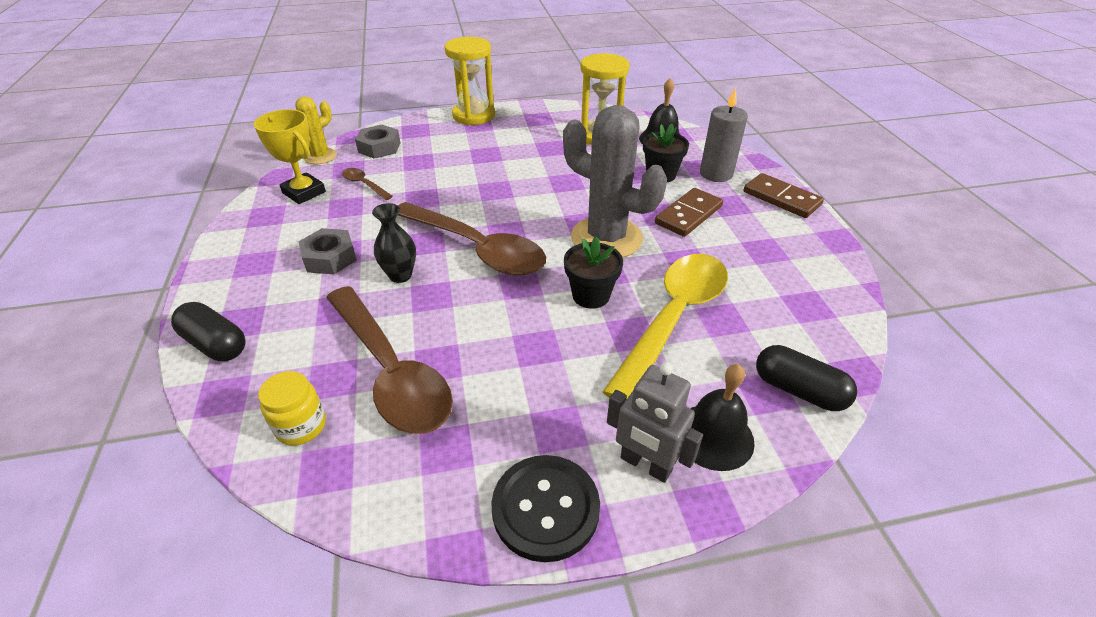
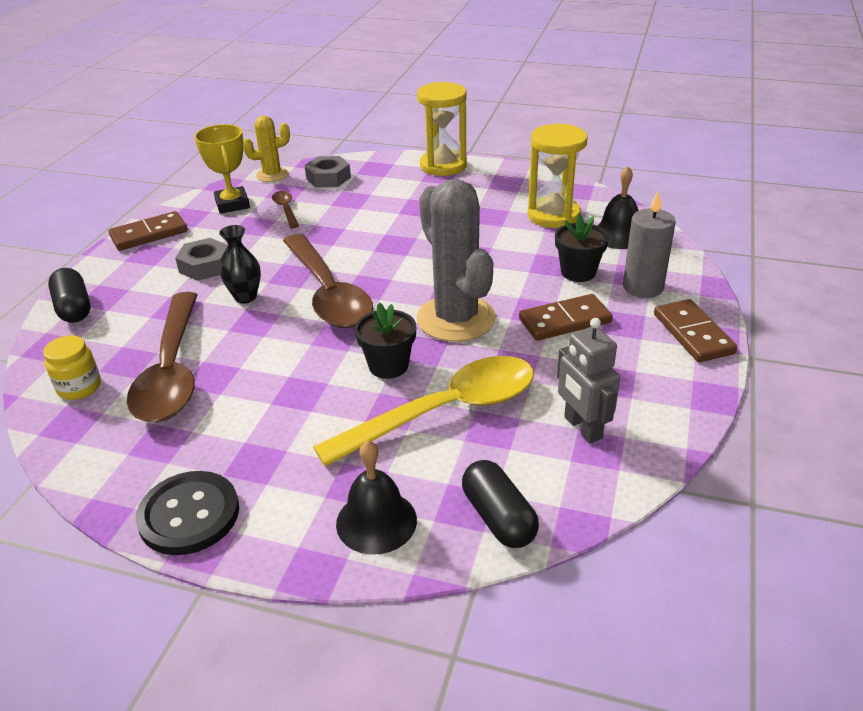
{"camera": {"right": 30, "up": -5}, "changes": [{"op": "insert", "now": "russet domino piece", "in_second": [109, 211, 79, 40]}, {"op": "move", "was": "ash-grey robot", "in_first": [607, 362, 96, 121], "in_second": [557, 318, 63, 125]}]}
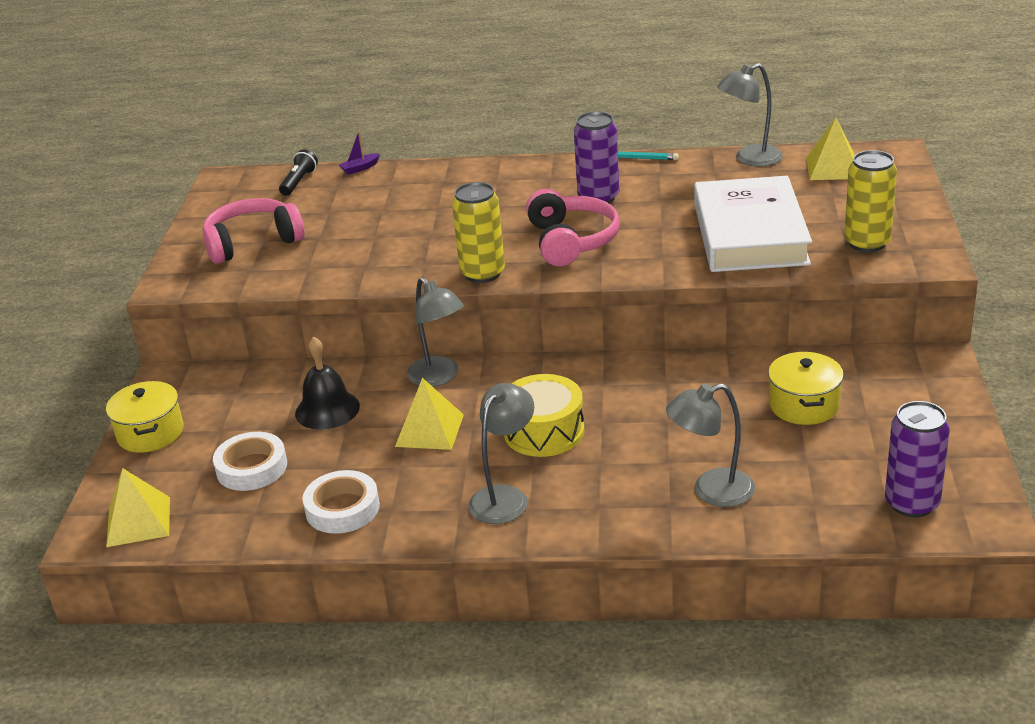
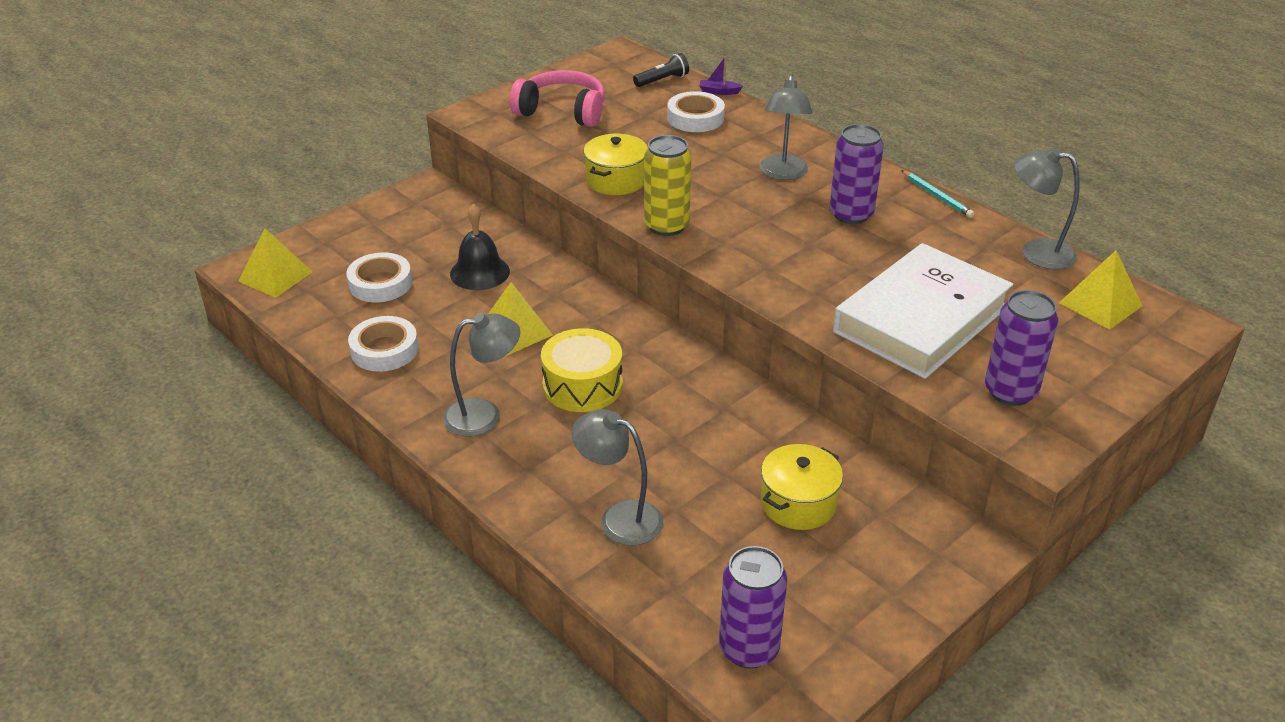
{"camera": {"right": 40, "up": 5}, "changes": [{"op": "move", "was": "bright yellow pot", "in_first": [106, 381, 78, 72], "in_second": [584, 134, 64, 61]}, {"op": "insert", "now": "snow-white sticky tape", "in_second": [667, 91, 58, 41]}, {"op": "move", "was": "ash-grey reading lamp", "in_first": [407, 277, 57, 110], "in_second": [760, 74, 52, 106]}, {"op": "recolor", "was": "bright yellow tin", "now": "royal purple tin", "in_first": [844, 150, 53, 102], "in_second": [985, 290, 73, 116]}, {"op": "delete", "was": "pink headset", "in_first": [526, 189, 94, 77]}]}
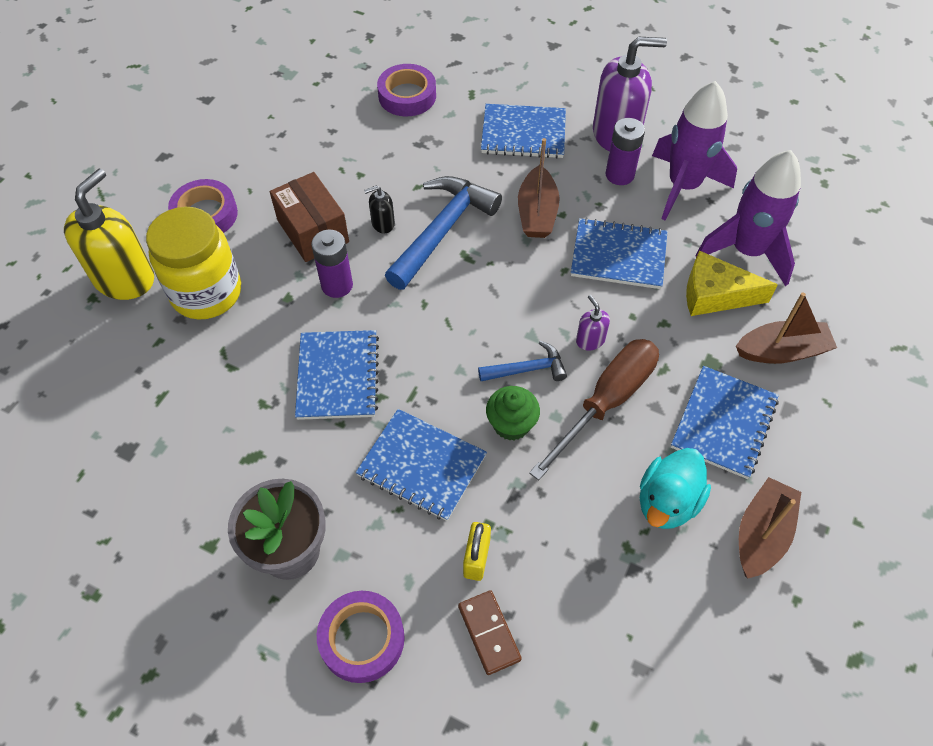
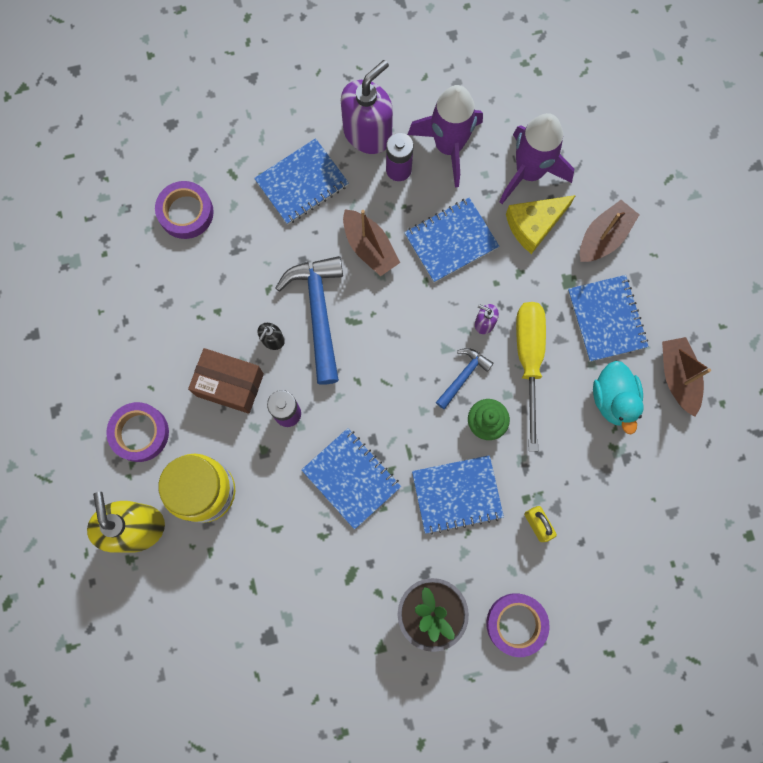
{"camera": {"right": -40, "up": 20}, "changes": [{"op": "recolor", "was": "russet flat screwdriver", "now": "bright yellow flat screwdriver", "in_first": [529, 339, 130, 141], "in_second": [516, 302, 30, 149]}, {"op": "delete", "was": "russet domino piece", "in_first": [458, 590, 64, 85]}]}
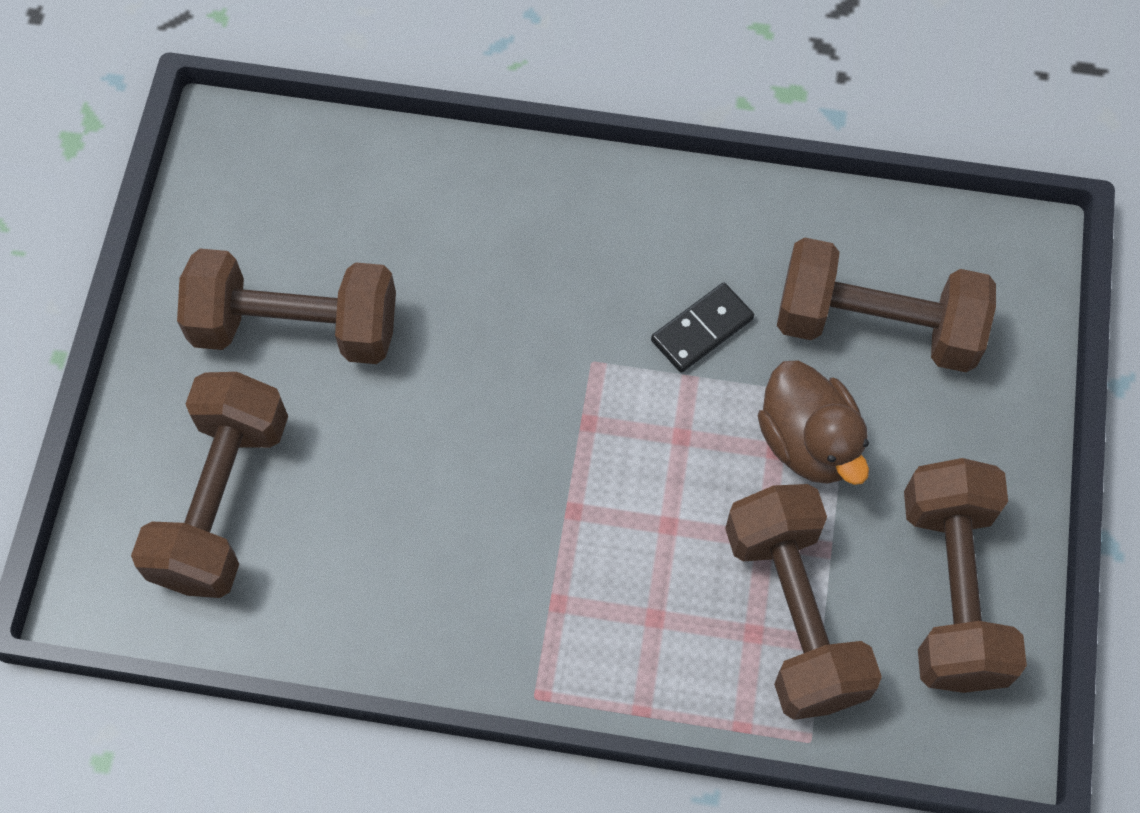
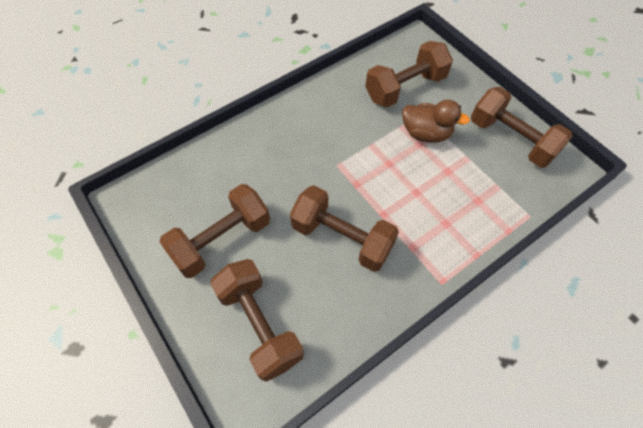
{"camera": {"right": -45, "up": -5}, "changes": [{"op": "move", "was": "russet hand weight", "in_first": [725, 484, 157, 236], "in_second": [290, 185, 109, 87]}, {"op": "delete", "was": "ebony domino piece", "in_first": [651, 283, 103, 90]}]}
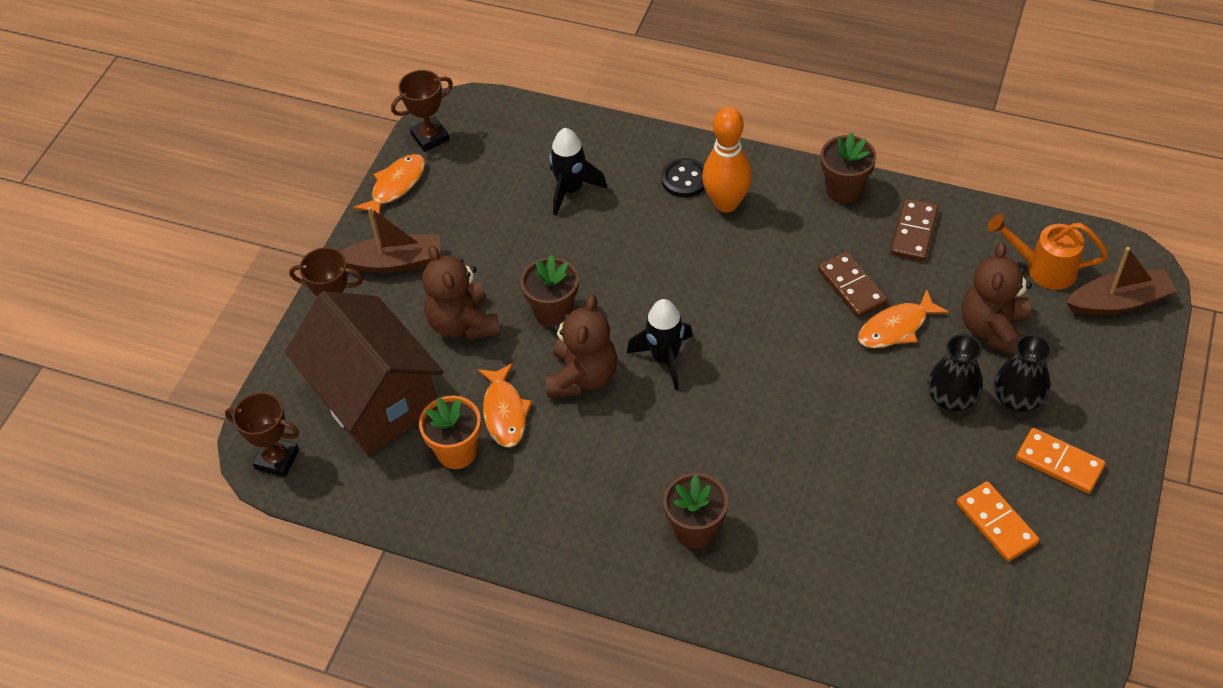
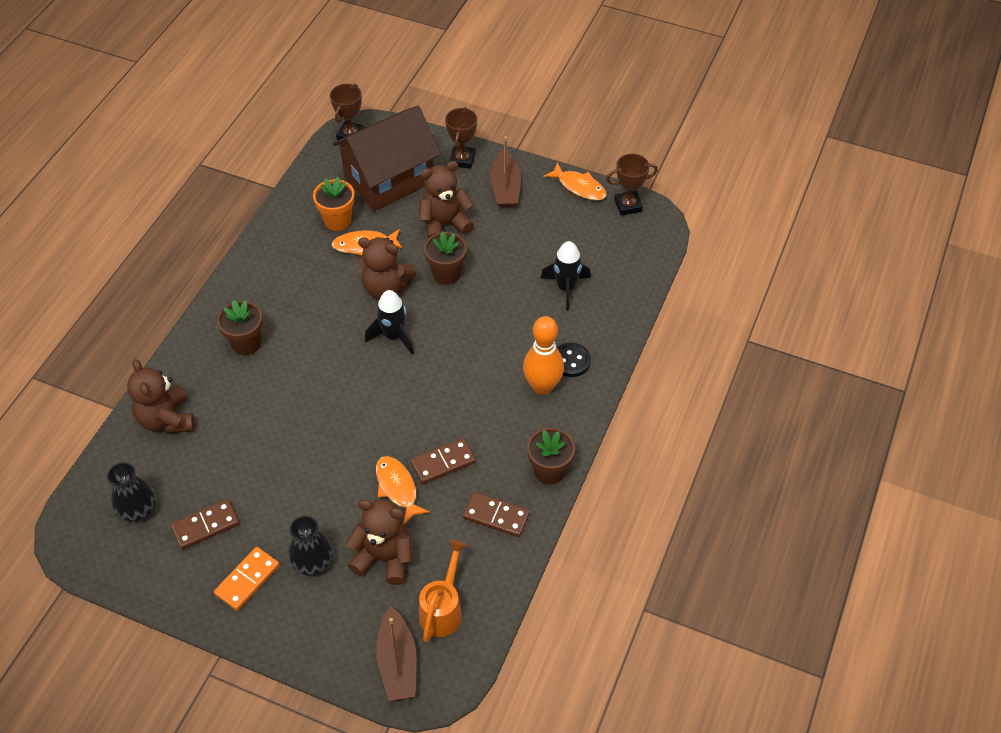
{"camera": {"right": 90, "up": 0}, "changes": [{"op": "move", "was": "ebony flower vase", "in_first": [928, 334, 55, 77], "in_second": [107, 462, 49, 60]}, {"op": "insert", "now": "russet teddy", "in_second": [127, 359, 68, 75]}, {"op": "recolor", "was": "orange domino piece", "now": "russet domino piece", "in_first": [956, 481, 83, 81], "in_second": [171, 499, 68, 51]}, {"op": "rotate", "was": "russet prize cup", "in_first": [391, 70, 62, 82], "in_second": [606, 154, 52, 62], "clockwise": -75}]}
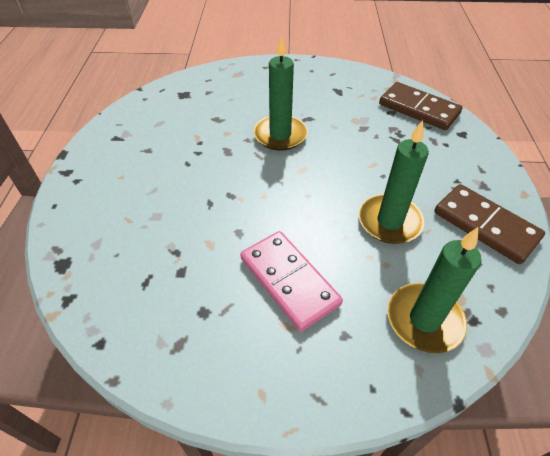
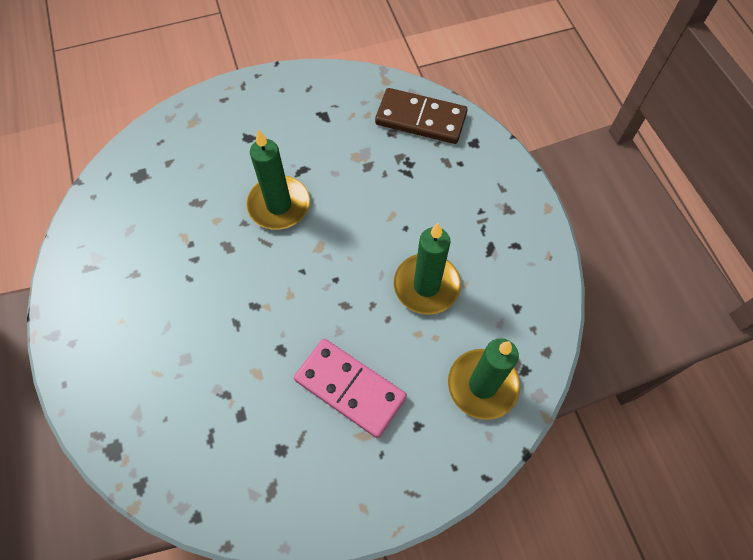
{"camera": {"right": -20, "up": 15}, "changes": [{"op": "delete", "was": "russet domino piece", "in_first": [434, 184, 111, 80]}]}
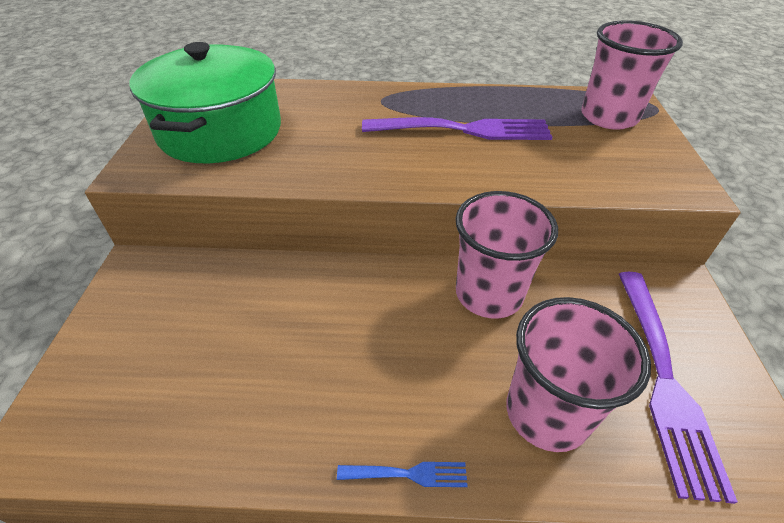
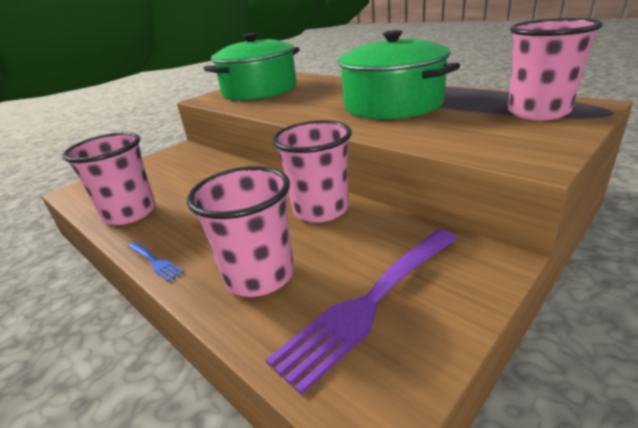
{"camera": {"right": 45, "up": -15}, "changes": [{"op": "insert", "now": "pink cup", "in_second": [62, 132, 94, 93]}, {"op": "replace", "was": "royal purple table fork", "now": "leaf-green pot", "in_first": [362, 117, 190, 23], "in_second": [338, 30, 122, 89]}]}
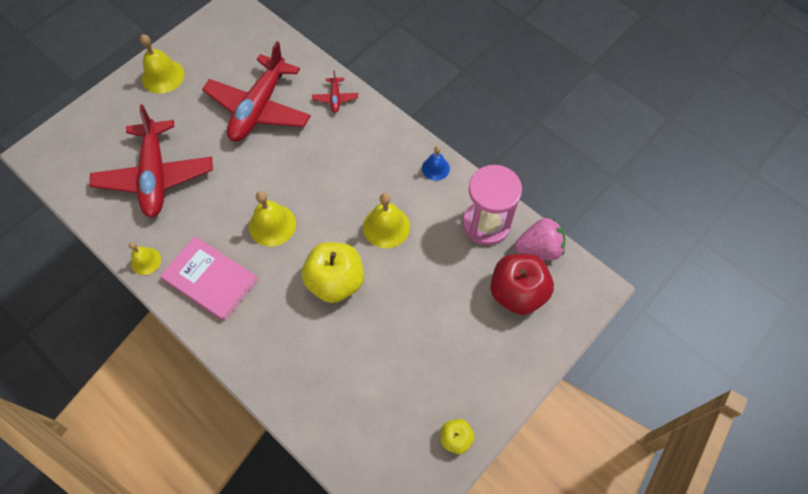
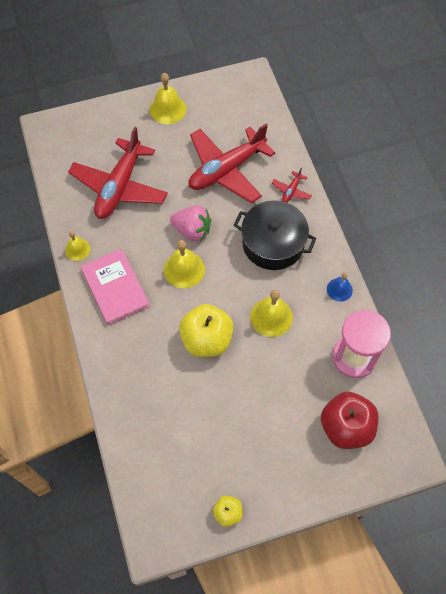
{"camera": {"right": 30, "up": 0}, "changes": [{"op": "move", "was": "pink toy strawberry", "in_first": [514, 218, 51, 42], "in_second": [170, 205, 41, 37]}, {"op": "insert", "now": "ebony pot", "in_second": [234, 200, 83, 70]}]}
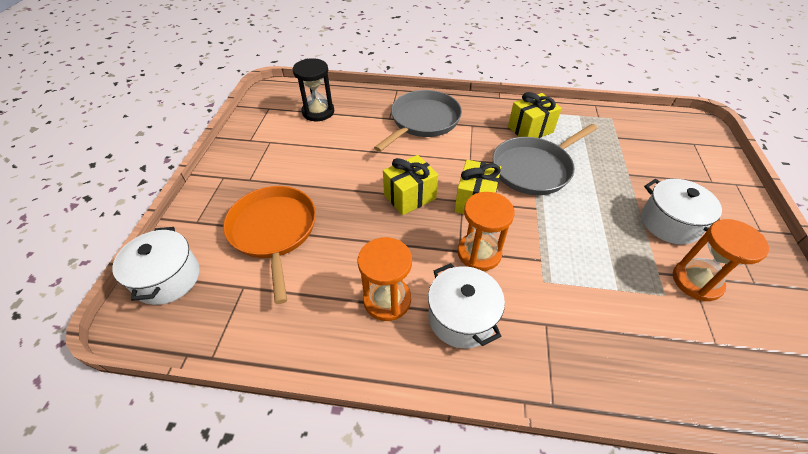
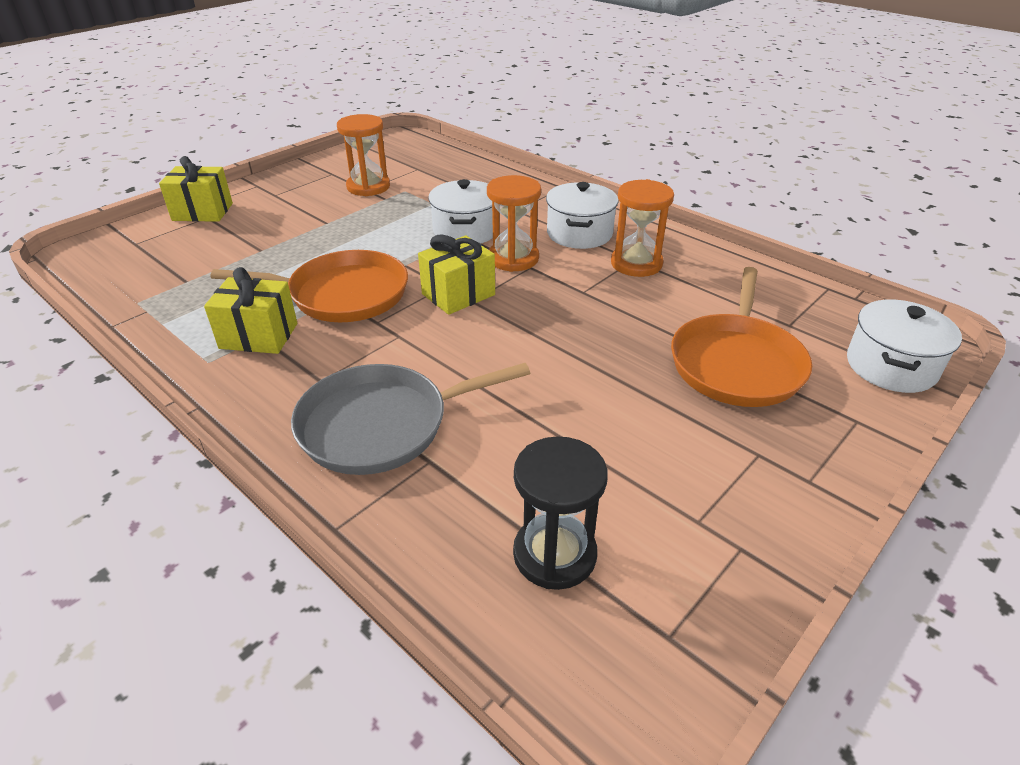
{"camera": {"right": -145, "up": -10}, "changes": [{"op": "move", "was": "bright yellow wrapped gift", "in_first": [383, 155, 55, 60], "in_second": [159, 156, 74, 66]}, {"op": "recolor", "was": "ash-grey pan", "now": "orange pan", "in_first": [493, 124, 104, 71], "in_second": [211, 250, 197, 72]}, {"op": "move", "was": "snow-white pot", "in_first": [641, 179, 81, 65], "in_second": [428, 179, 65, 64]}]}
